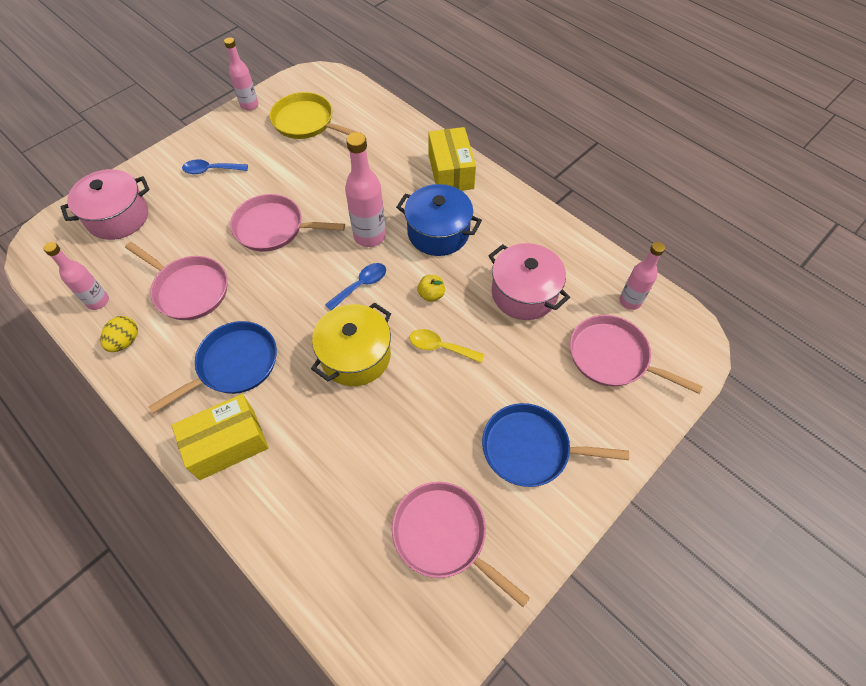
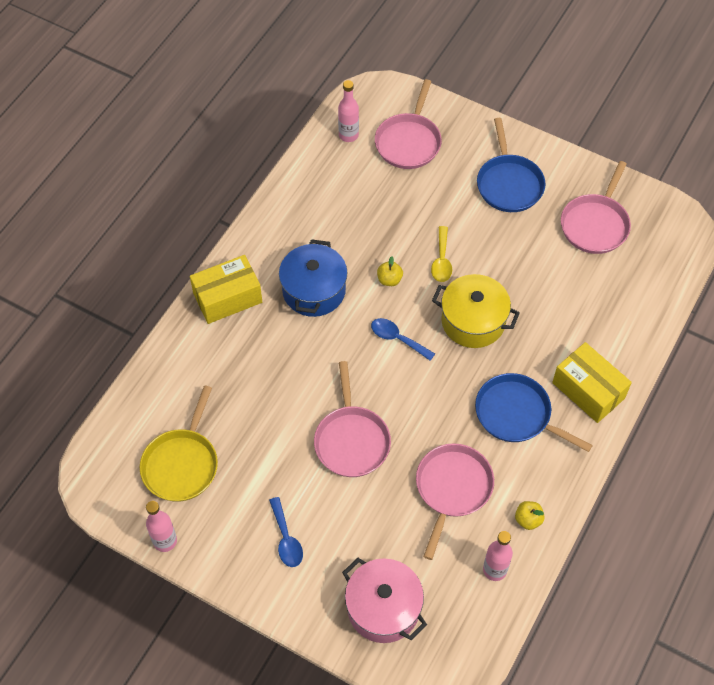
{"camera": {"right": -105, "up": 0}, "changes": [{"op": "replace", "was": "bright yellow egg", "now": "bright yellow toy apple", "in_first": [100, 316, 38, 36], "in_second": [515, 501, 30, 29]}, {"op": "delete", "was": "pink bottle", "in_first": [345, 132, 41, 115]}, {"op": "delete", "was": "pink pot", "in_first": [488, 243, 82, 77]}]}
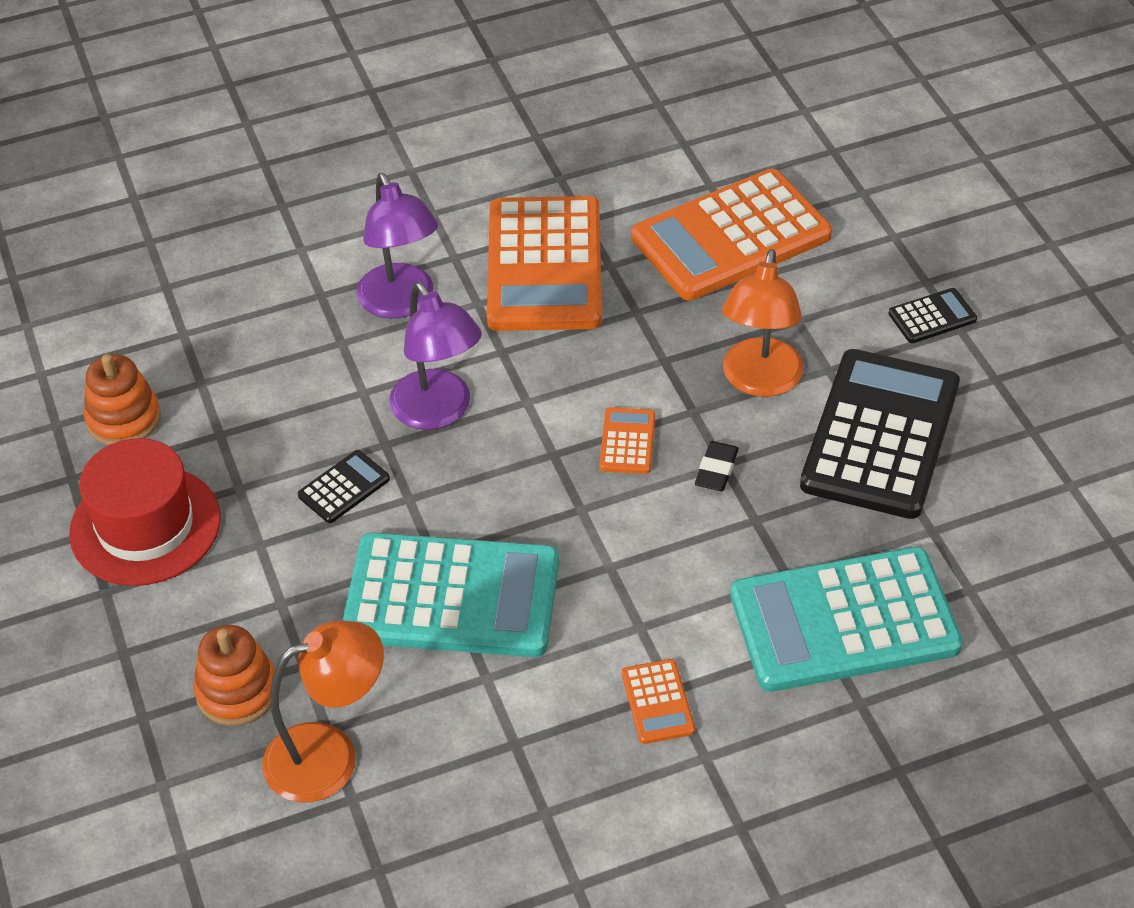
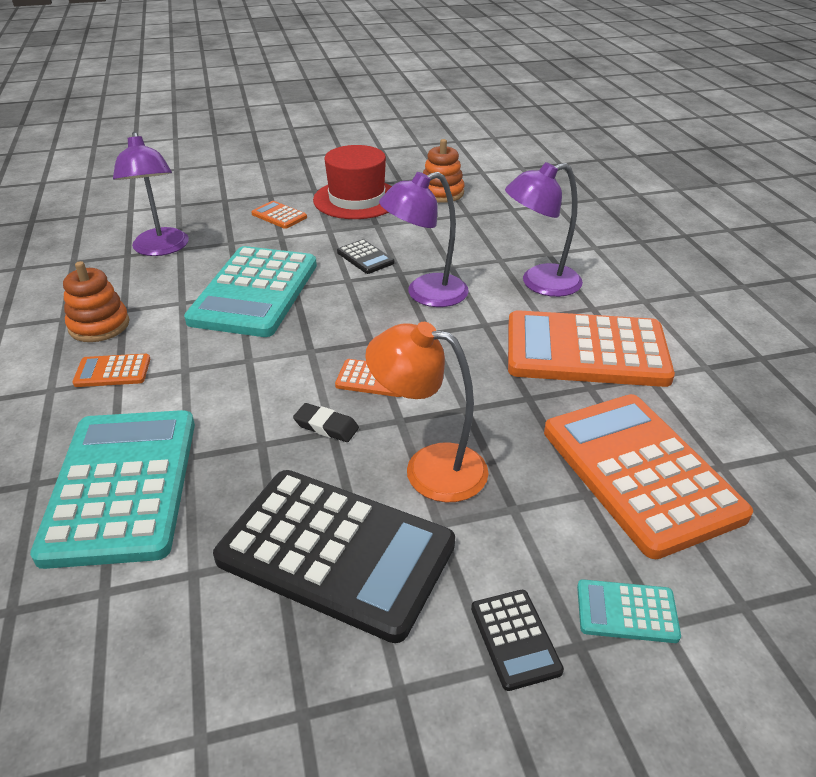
{"camera": {"right": 95, "up": -10}, "changes": [{"op": "move", "was": "orange stacking rings", "in_first": [193, 625, 82, 101], "in_second": [63, 261, 67, 81]}, {"op": "recolor", "was": "orange reading lamp", "now": "royal purple reading lamp", "in_first": [262, 621, 122, 182], "in_second": [113, 132, 76, 124]}, {"op": "insert", "now": "orange pocket calculator", "in_second": [251, 201, 56, 28]}, {"op": "insert", "now": "teal pocket calculator", "in_second": [577, 579, 104, 64]}]}
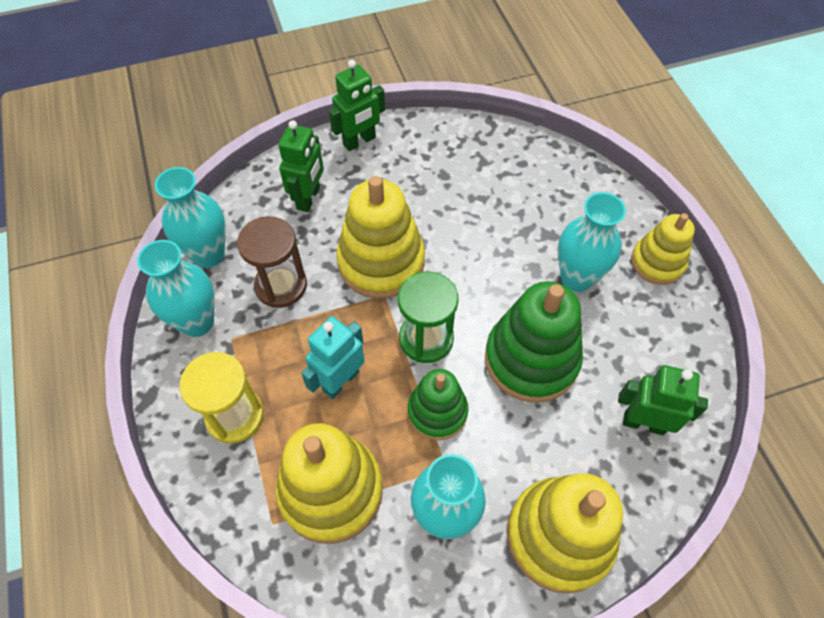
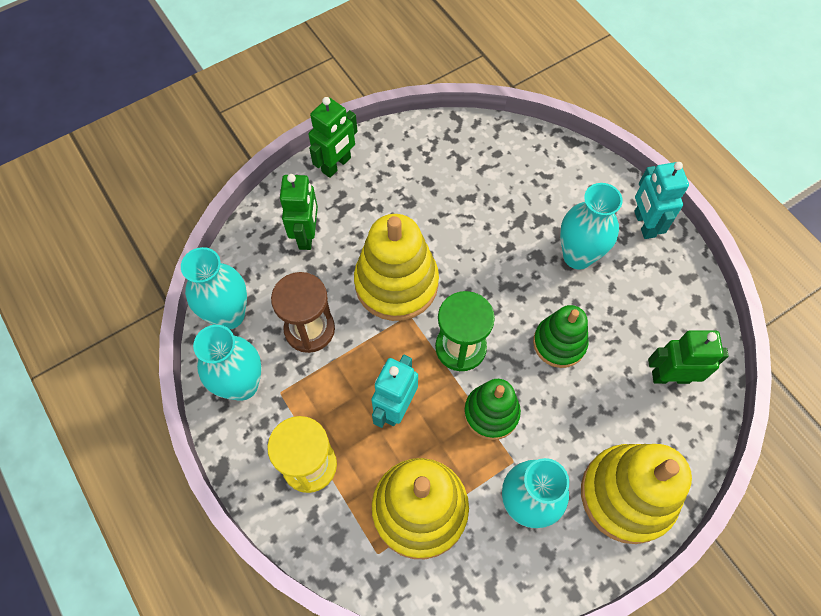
{"camera": {"right": -15, "up": 5}, "changes": [{"op": "resize", "was": "leaf-green stacking rings", "in_first": [485, 281, 98, 122], "in_second": [533, 305, 56, 63], "ratio": 0.61}, {"op": "replace", "was": "bright yellow stacking rings", "now": "teal robot", "in_first": [631, 213, 64, 72], "in_second": [634, 162, 55, 77]}]}
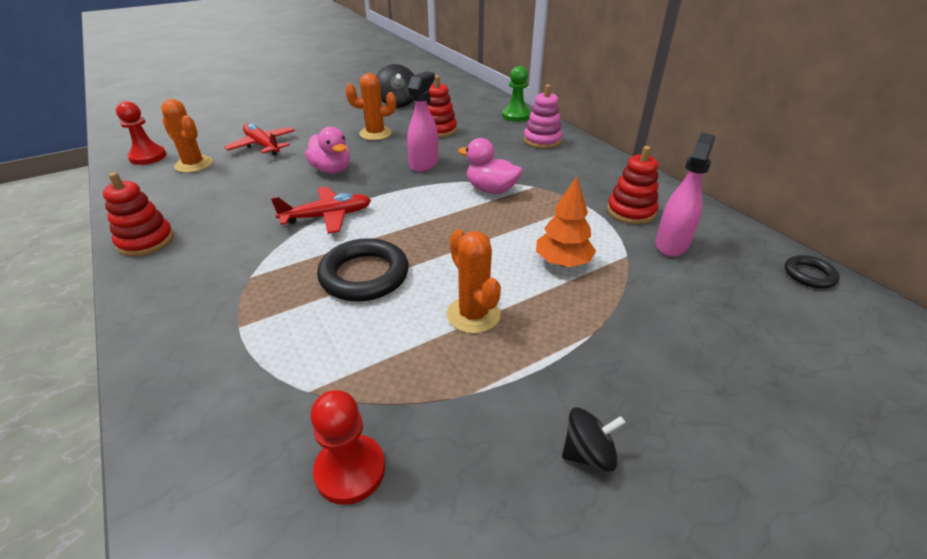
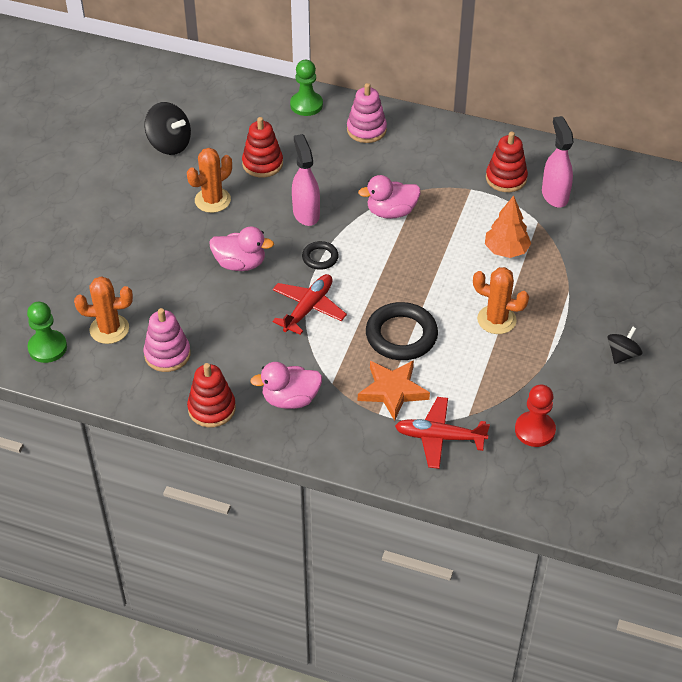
{"camera": {"right": -40, "up": 10}, "changes": [{"op": "recolor", "was": "red chess pawn", "now": "leaf-green chess pawn", "in_first": [116, 101, 50, 64], "in_second": [27, 302, 40, 61]}, {"op": "insert", "now": "pink stacking rings", "in_second": [143, 308, 48, 64]}, {"op": "insert", "now": "pink toy duck", "in_second": [250, 362, 72, 47]}, {"op": "move", "was": "ebony ring", "in_first": [785, 255, 55, 34], "in_second": [302, 241, 37, 29]}, {"op": "insert", "now": "orange five-pointed star", "in_second": [358, 360, 72, 61]}, {"op": "move", "was": "red plane", "in_first": [224, 123, 71, 33], "in_second": [395, 397, 95, 72]}]}
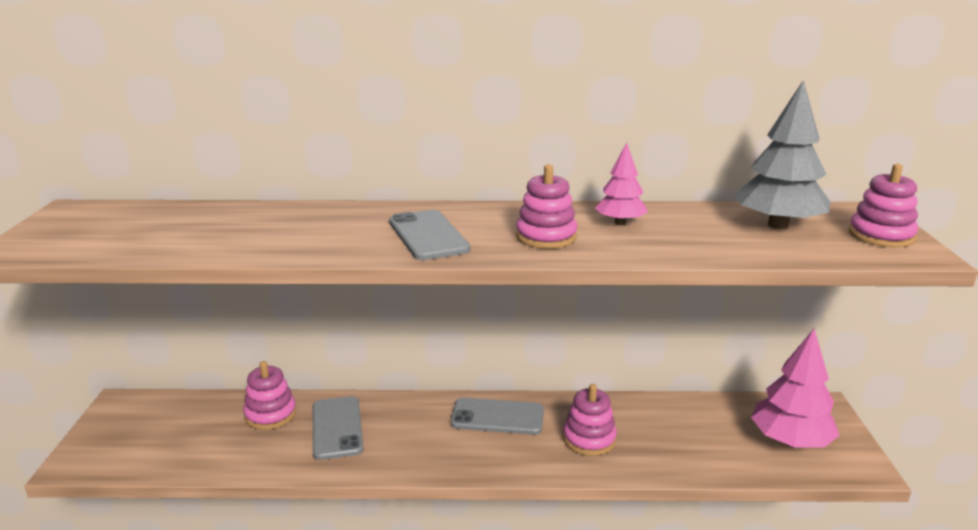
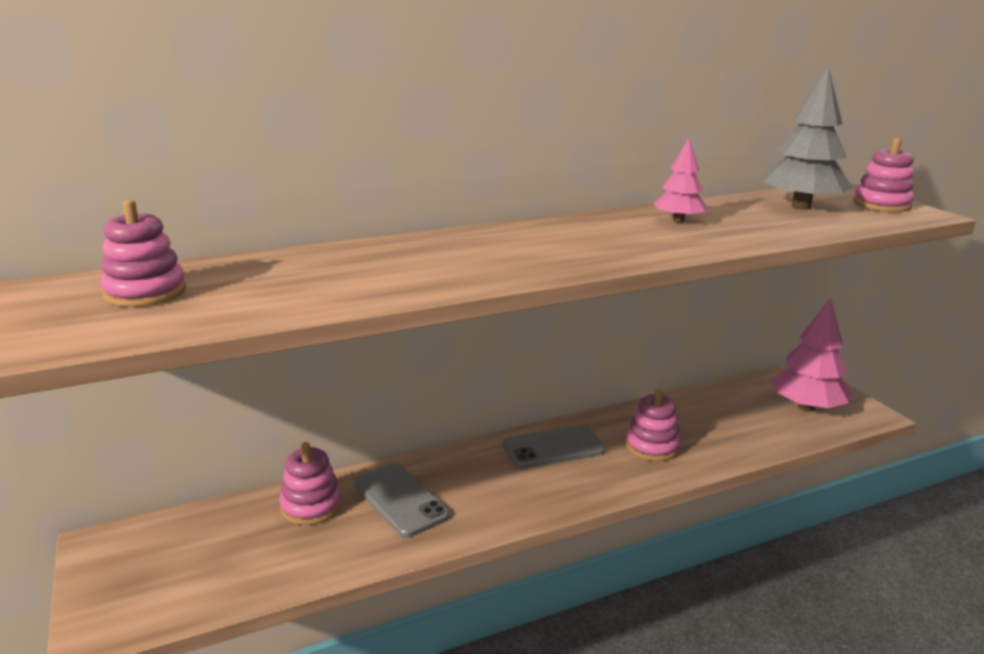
{"camera": {"right": -25, "up": 0}, "changes": [{"op": "move", "was": "pink stacking rings", "in_first": [516, 165, 61, 84], "in_second": [100, 199, 87, 108]}, {"op": "delete", "was": "ash-grey phone", "in_first": [389, 210, 82, 50]}]}
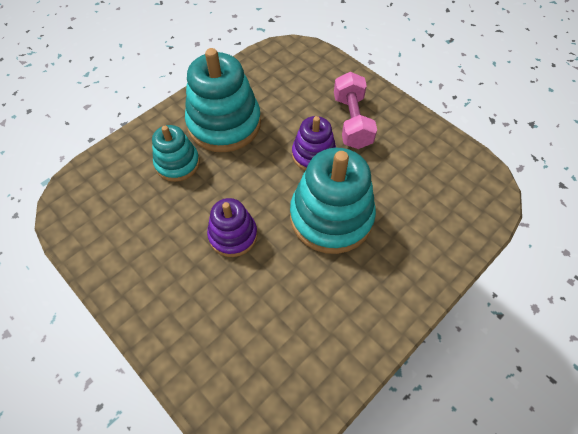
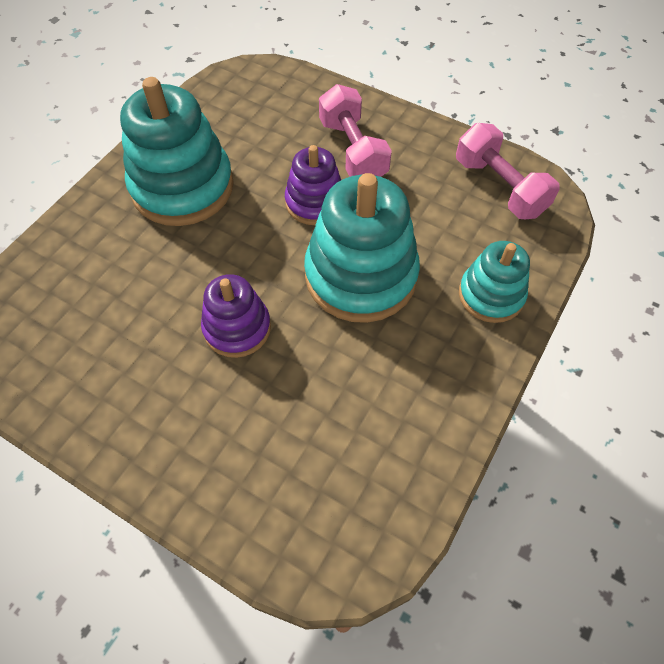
{"camera": {"right": -15, "up": 0}, "changes": [{"op": "insert", "now": "pink hand weight", "in_second": [456, 123, 104, 96]}, {"op": "move", "was": "teal stacking rings", "in_first": [152, 125, 48, 57], "in_second": [459, 241, 71, 82]}]}
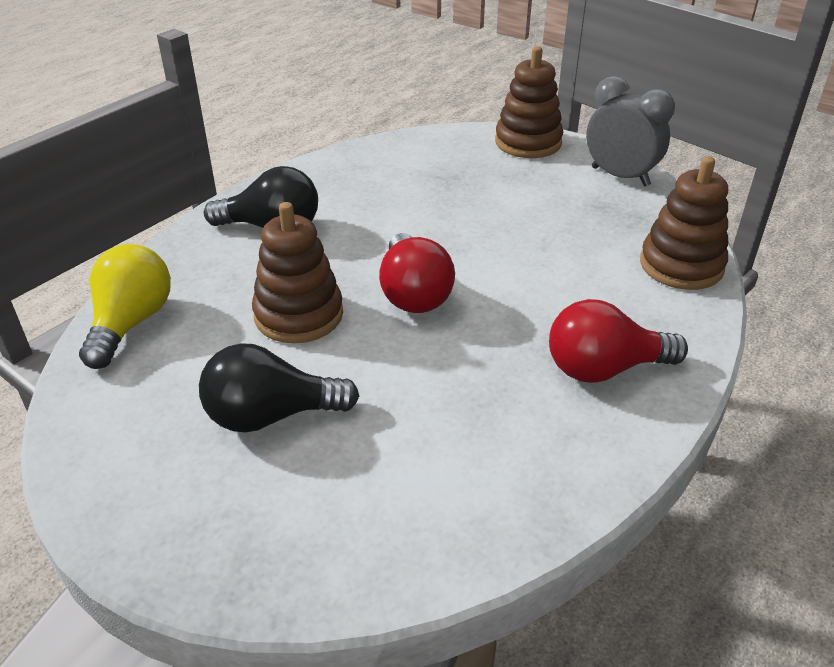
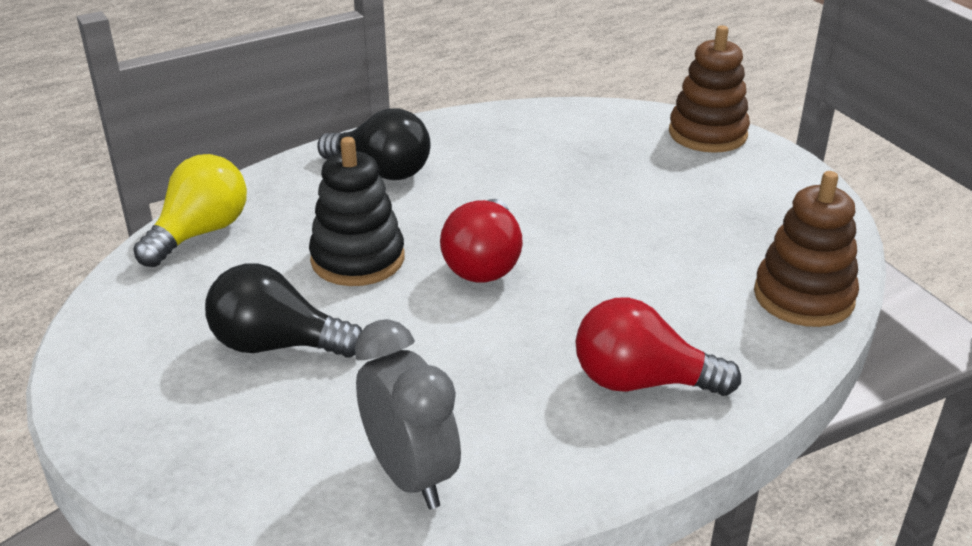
{"camera": {"right": 20, "up": -5}, "changes": [{"op": "recolor", "was": "russet stacking rings", "now": "ebony stacking rings", "in_first": [252, 202, 91, 141], "in_second": [309, 137, 95, 149]}, {"op": "move", "was": "ash-grey bedside clock", "in_first": [586, 76, 89, 110], "in_second": [355, 319, 106, 190]}]}
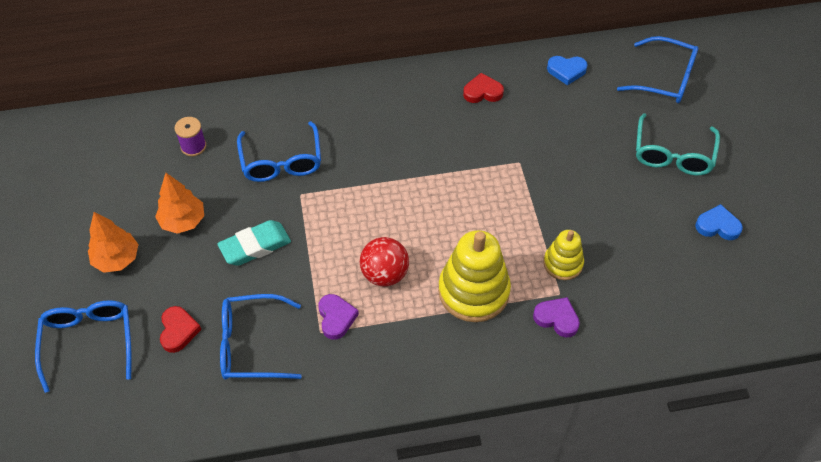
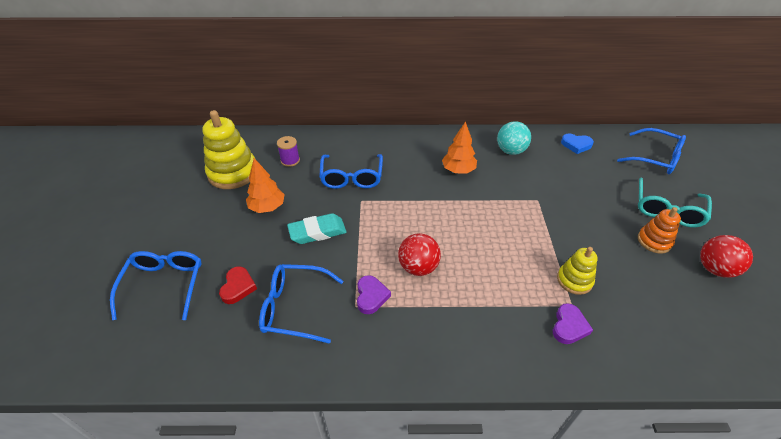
{"camera": {"right": 10, "up": -10}, "changes": [{"op": "move", "was": "bright yellow stacking rings", "in_first": [438, 230, 73, 92], "in_second": [202, 110, 53, 79]}, {"op": "move", "was": "orange tree", "in_first": [88, 212, 51, 61], "in_second": [442, 121, 35, 53]}, {"op": "replace", "was": "red heart", "now": "teal ball", "in_first": [463, 73, 41, 30], "in_second": [497, 121, 34, 34]}, {"op": "rotate", "was": "royal purple heart", "in_first": [533, 297, 47, 40], "in_second": [553, 303, 40, 41], "clockwise": 75}, {"op": "insert", "now": "orange stacking rings", "in_second": [638, 207, 43, 47]}, {"op": "replace", "was": "blue heart", "now": "red ball", "in_first": [695, 204, 48, 36], "in_second": [700, 235, 53, 43]}]}
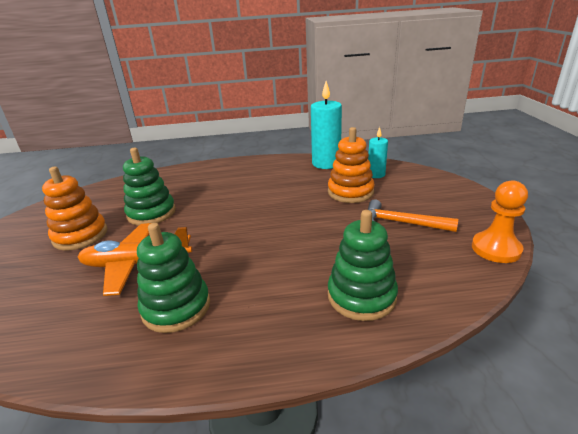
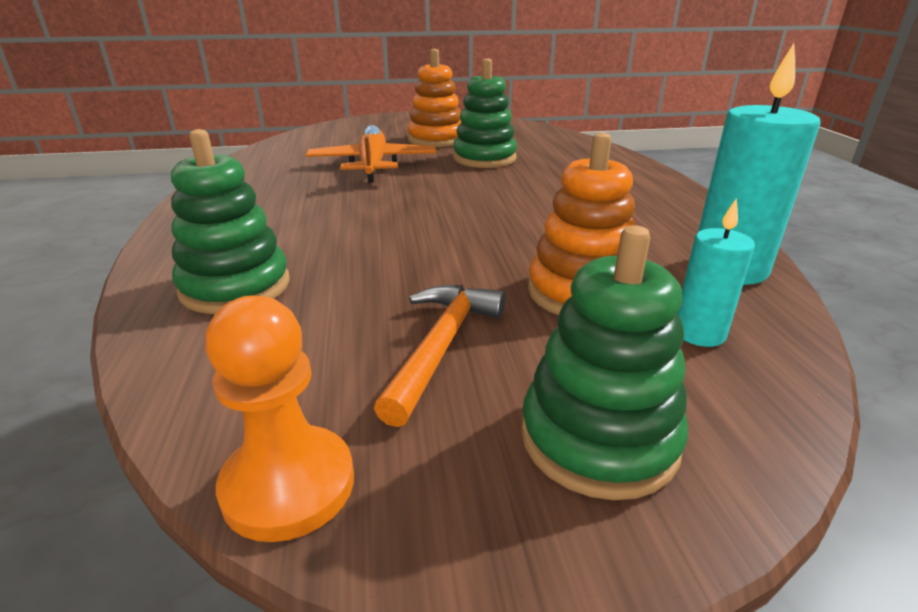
{"camera": {"right": 85, "up": 0}, "changes": [{"op": "move", "was": "leaf-green stacking rings", "in_first": [137, 223, 73, 110], "in_second": [521, 225, 167, 275]}]}
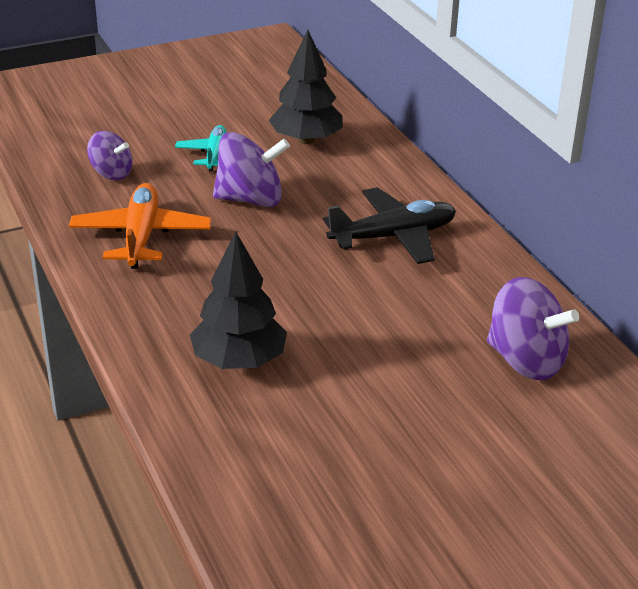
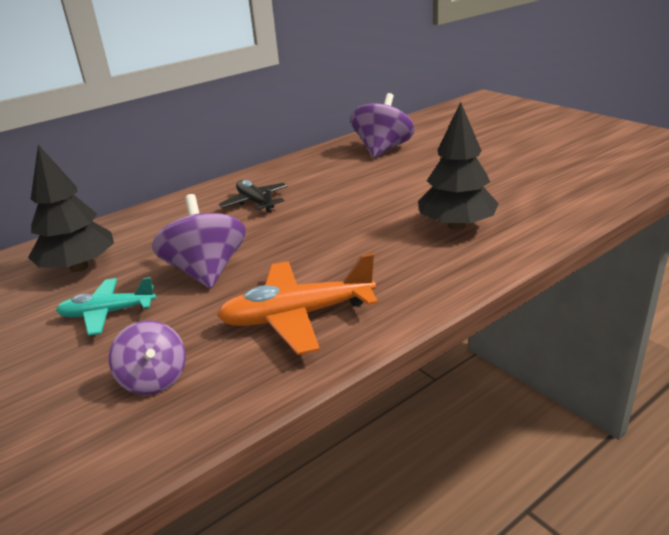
{"camera": {"right": -100, "up": -5}, "changes": [{"op": "rotate", "was": "royal purple toy top", "in_first": [87, 131, 45, 49], "in_second": [109, 320, 77, 75], "clockwise": 135}, {"op": "resize", "was": "ebony plane", "in_first": [323, 187, 133, 77], "in_second": [218, 180, 70, 33], "ratio": 0.64}]}
